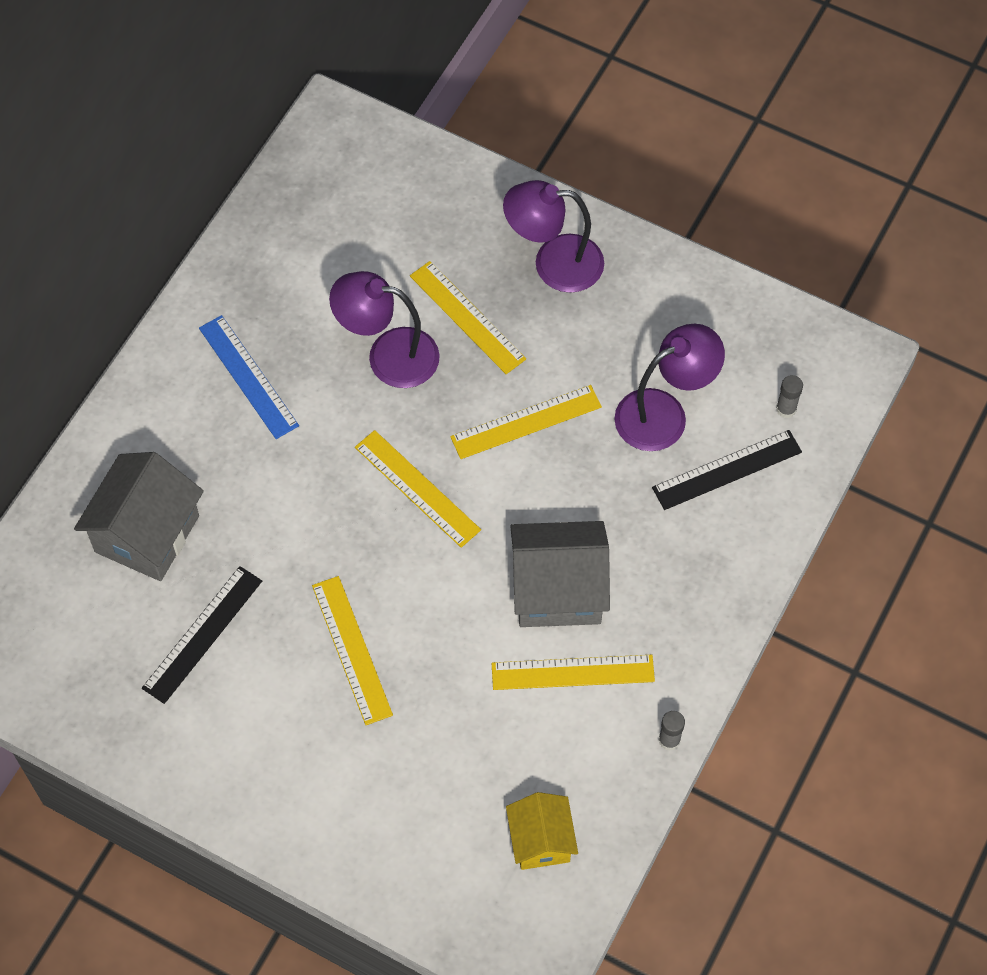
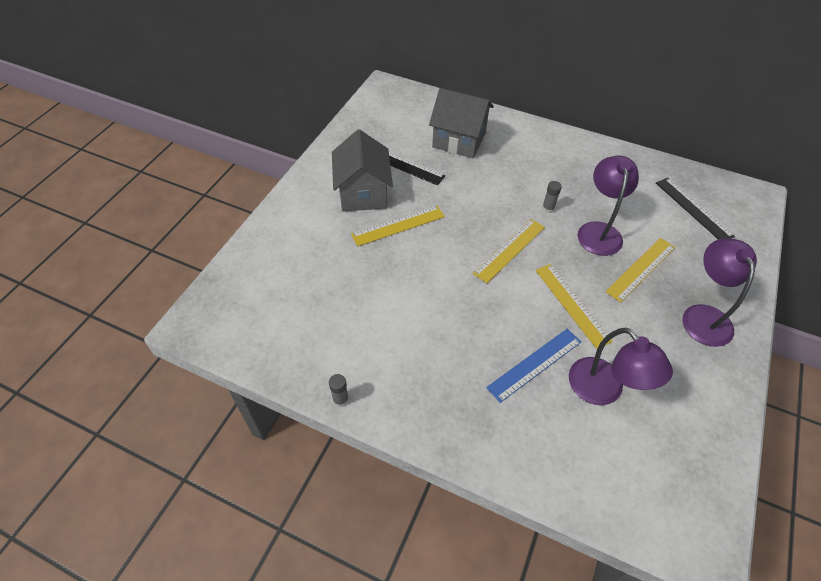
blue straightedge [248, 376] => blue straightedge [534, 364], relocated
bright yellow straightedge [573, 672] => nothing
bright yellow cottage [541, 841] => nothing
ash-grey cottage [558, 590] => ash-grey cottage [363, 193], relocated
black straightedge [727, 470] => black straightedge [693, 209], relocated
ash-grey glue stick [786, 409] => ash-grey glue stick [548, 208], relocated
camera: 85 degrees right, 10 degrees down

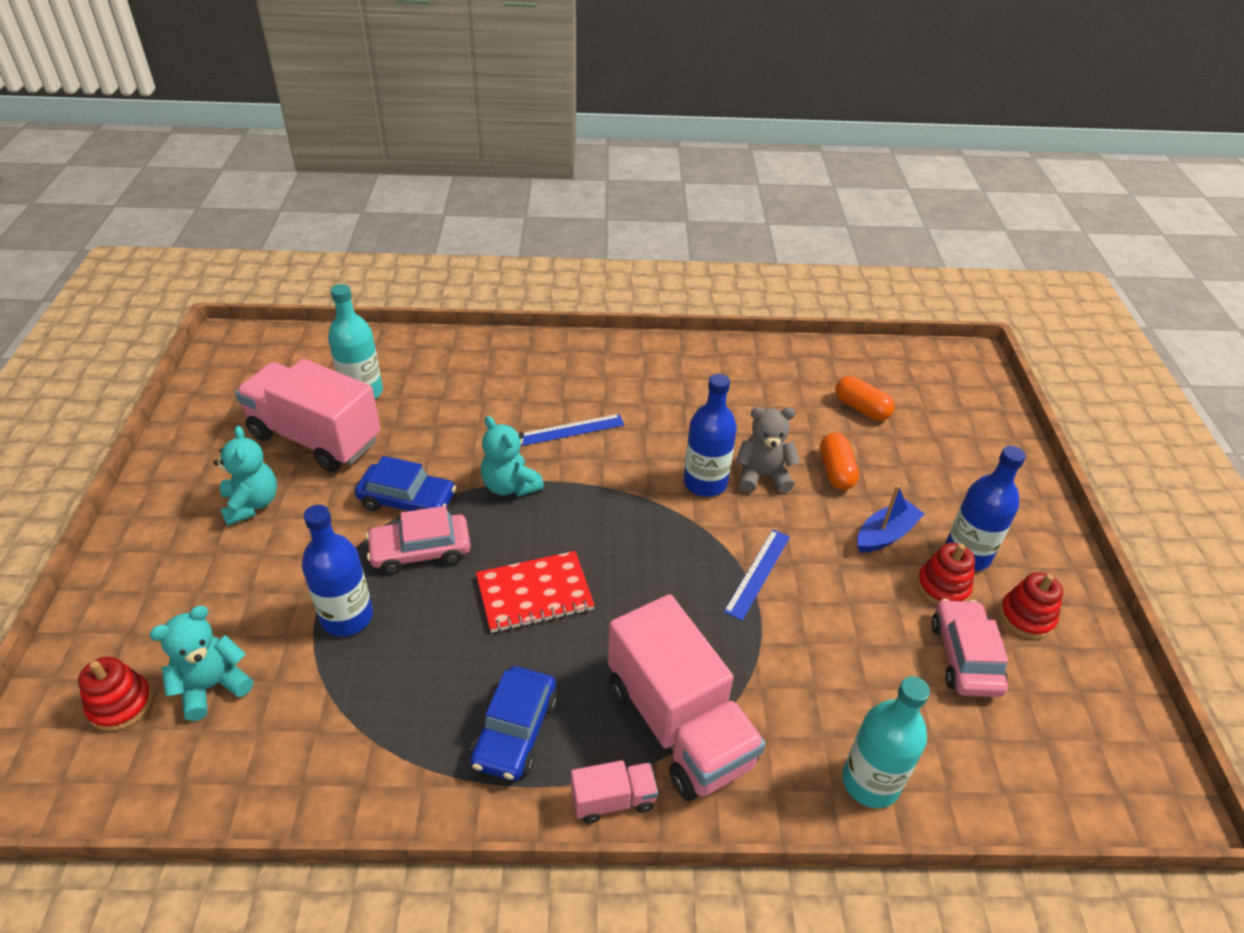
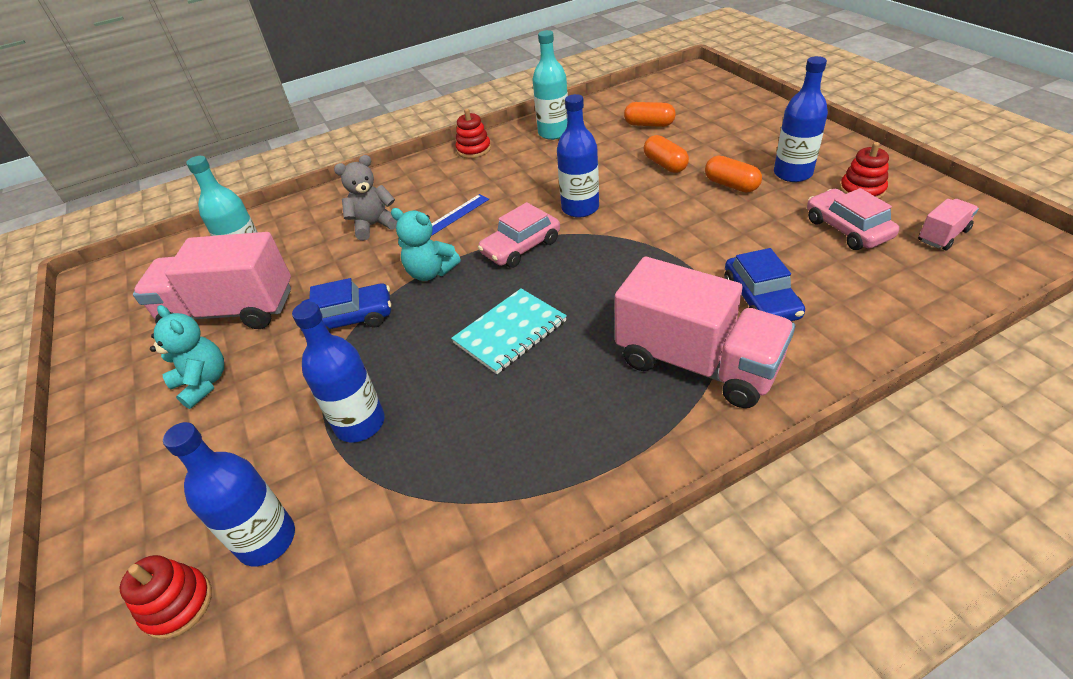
aqua stuffed bear [212, 686] => blue drink bottle [267, 540]
rosy automobile [420, 551] => rosy automobile [521, 247], relocated
blue automobile [515, 731] => blue automobile [760, 299], relocated
red exercise book [534, 594] => aqua exercise book [510, 332]
rosy toy truck [613, 800] => rosy toy truck [943, 235], relocated
blue straightedge [758, 573] => nothing
ash-grey stuffed bear [762, 476] => ash-grey stuffed bear [374, 225], relocated
aqua drink bottle [870, 782] => aqua drink bottle [554, 133], relocated
blue toy boat [885, 534] => orange-coloured pill shape [731, 185]
red stacking rings [942, 587] => red stacking rings [474, 150], relocated
camera: 20 degrees left, 0 degrees up

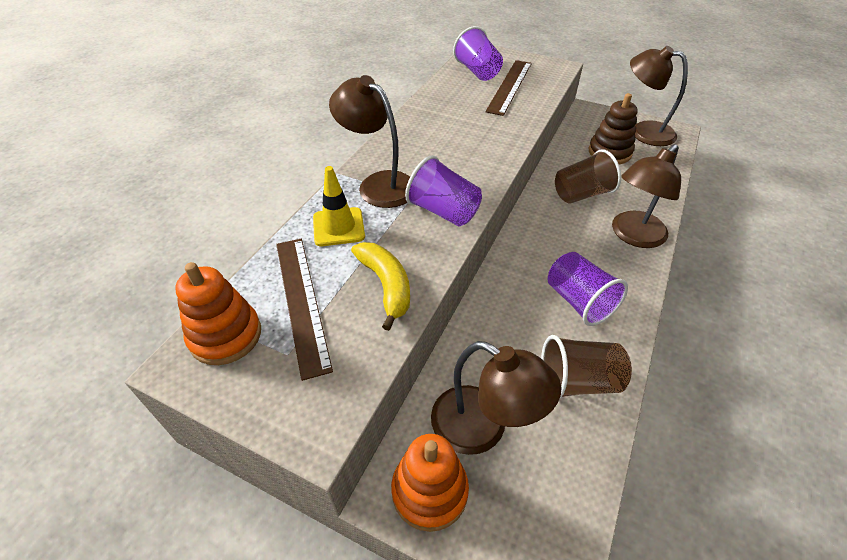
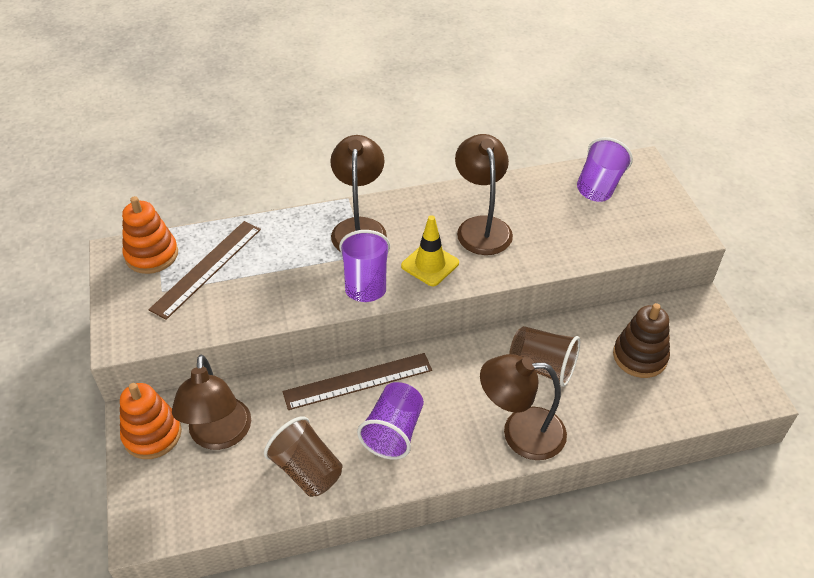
bright yellow road cone [338, 227] => bright yellow road cone [430, 264], relocated
bright yellow banana fruit [386, 286] => nothing
russet straightedge [510, 86] => russet straightedge [358, 381], relocated
russet desk lamp [643, 131] => russet desk lamp [481, 227], relocated
camera: 50 degrees right, 0 degrees up

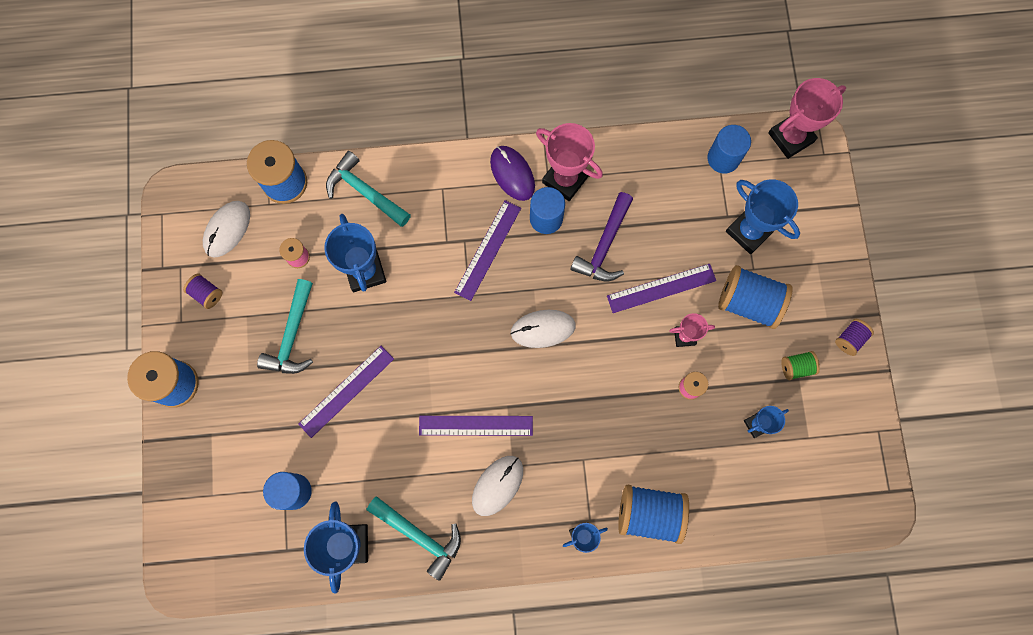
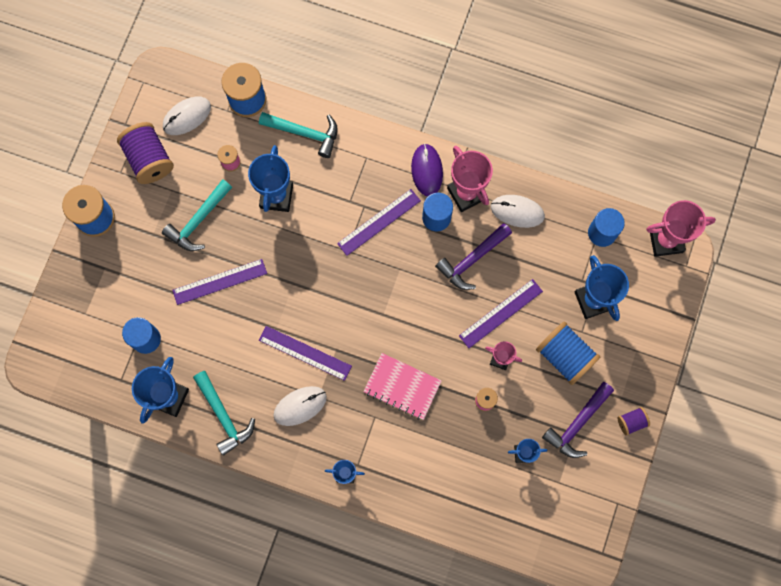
royal purple bobbin [207, 294] => royal purple bobbin [149, 159], x1.97
aqua hammer [364, 191] => aqua hammer [305, 133], 135 degrees clockwise
snow-white mouse [543, 329] => snow-white mouse [517, 211], relocated
royal purple straightedge [661, 288] => royal purple straightedge [500, 313], 45 degrees counterclockwise
blue bobbin [649, 513] => nothing
emerald bobbin [796, 367] => royal purple hammer [577, 424]
nothing => rosy exercise book [402, 386]
camera: 25 degrees right, 0 degrees up

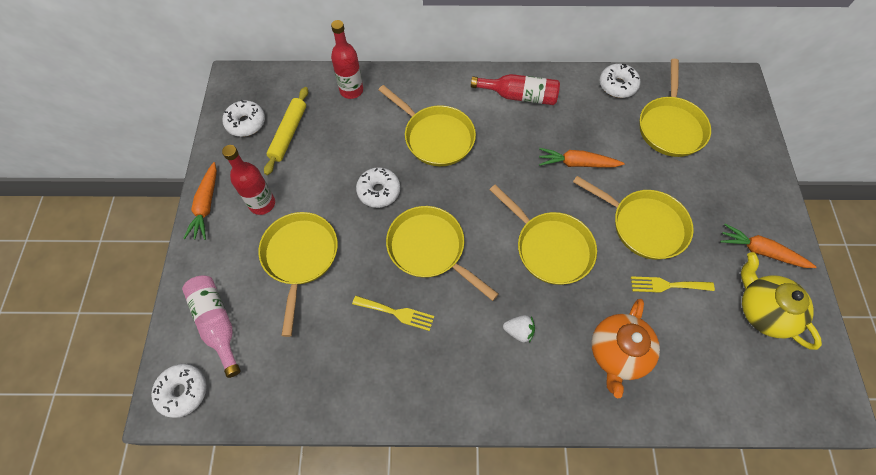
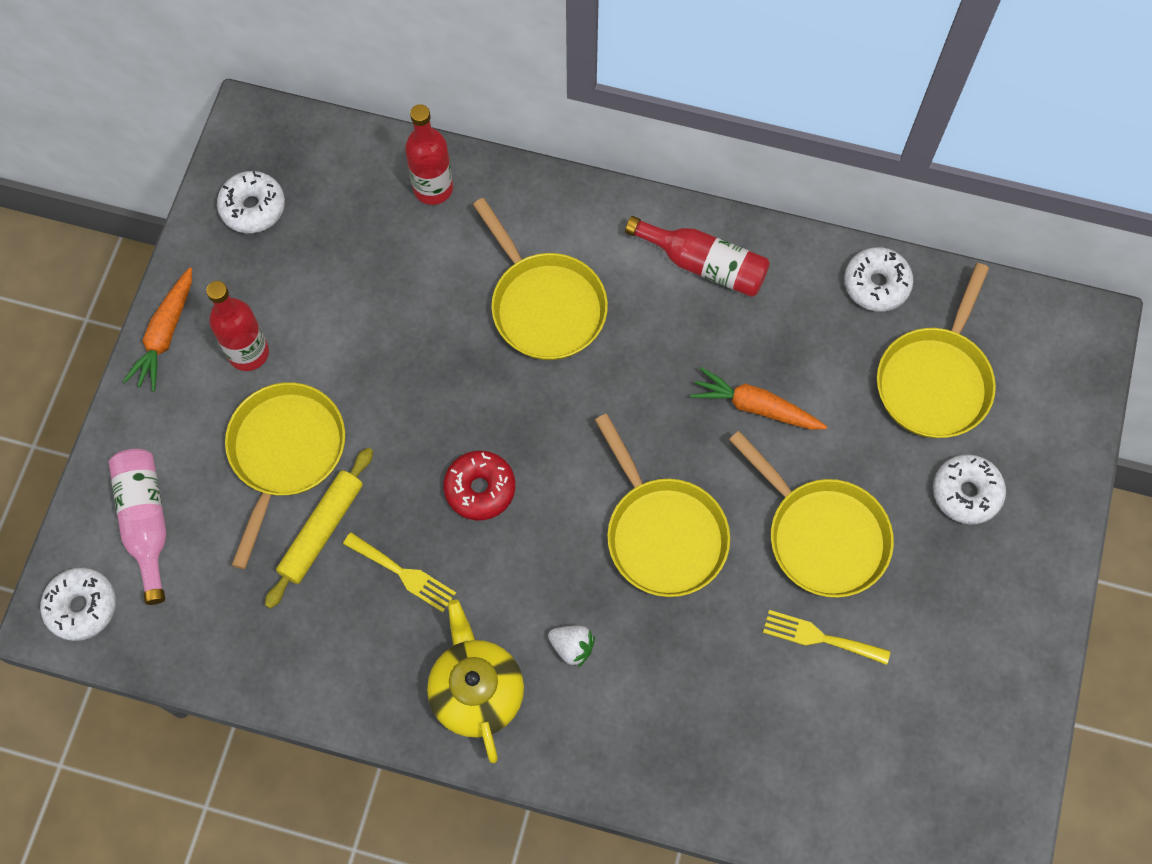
bright yellow rolling pin [288, 134] => bright yellow rolling pin [321, 530], relocated
snow-white donut [379, 191] => snow-white donut [966, 493], relocated
bright yellow pan [430, 249] => red donut [480, 489]
orange-coloured teapot [617, 353] => nothing
orange-coloured toy carrot [761, 251] => nothing
bright yellow teapot [762, 311] => bright yellow teapot [476, 691], relocated
camera: 15 degrees right, 5 degrees up

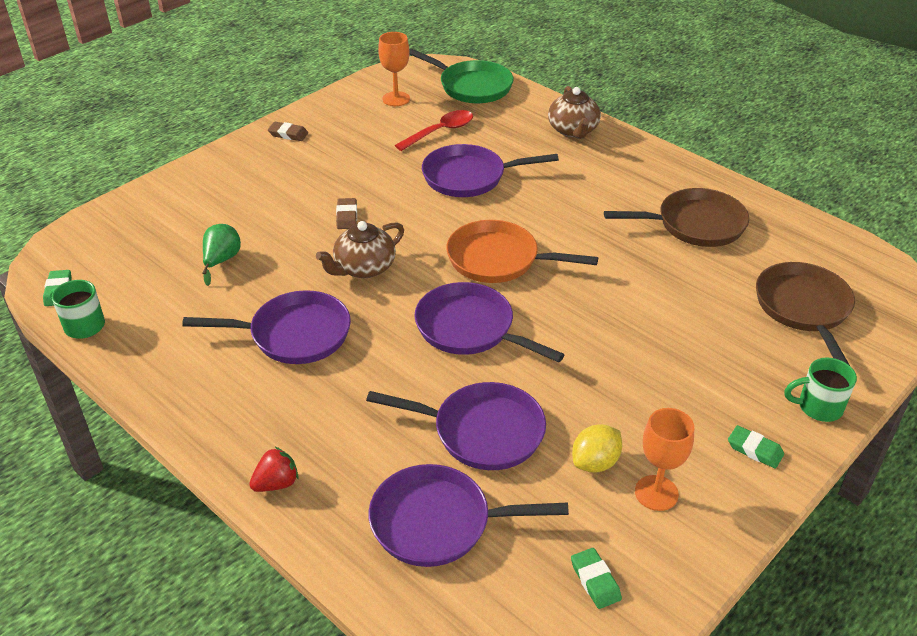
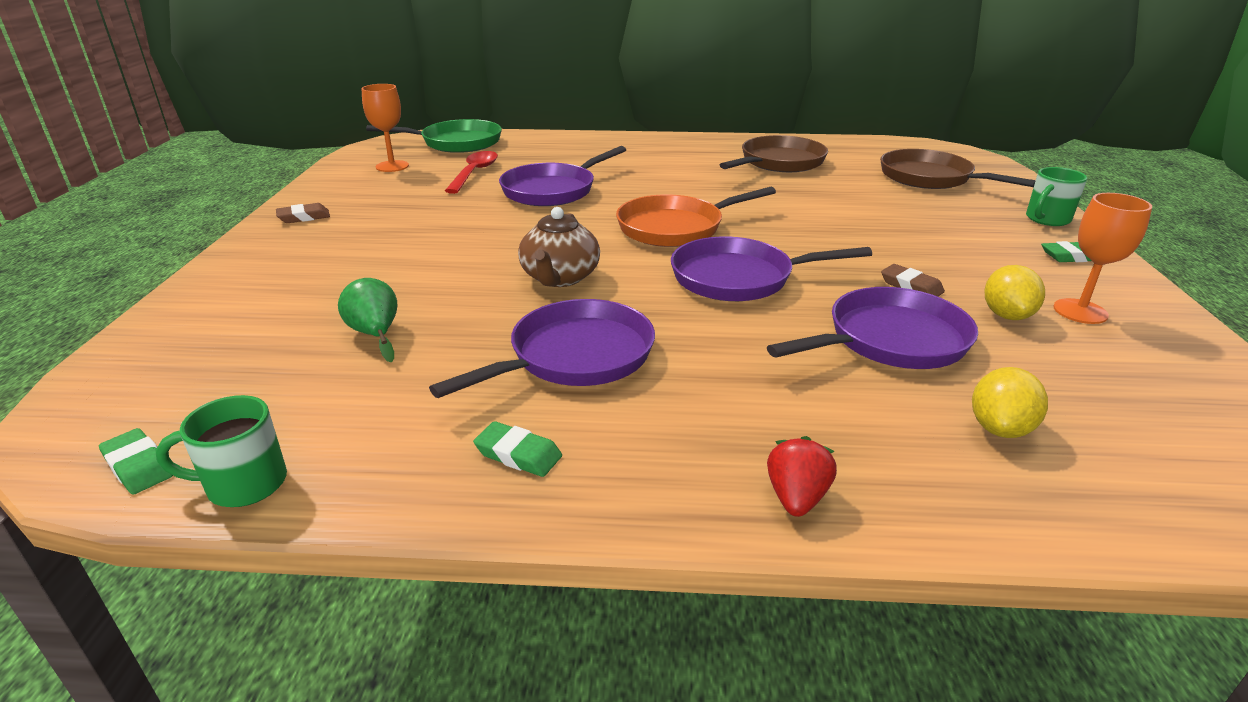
russet pencil eraser [347, 216] => russet pencil eraser [911, 286], relocated
royal purple pan [438, 522] => bright yellow citrus fruit [1000, 428]
russet teapot [573, 130] => nothing
emerald pencil eraser [595, 581] => emerald pencil eraser [518, 454], relocated
camera: 40 degrees left, 10 degrees down

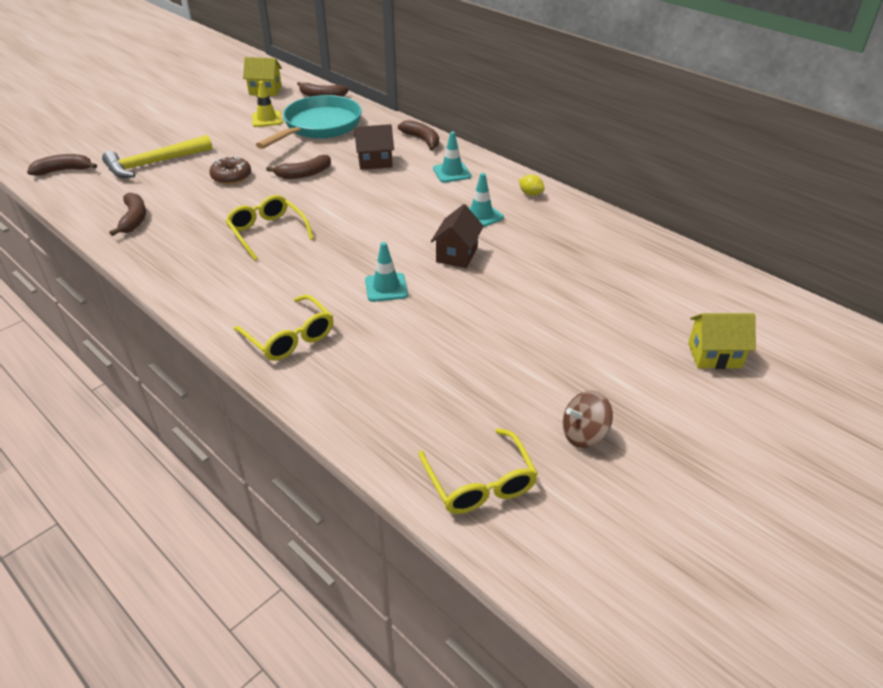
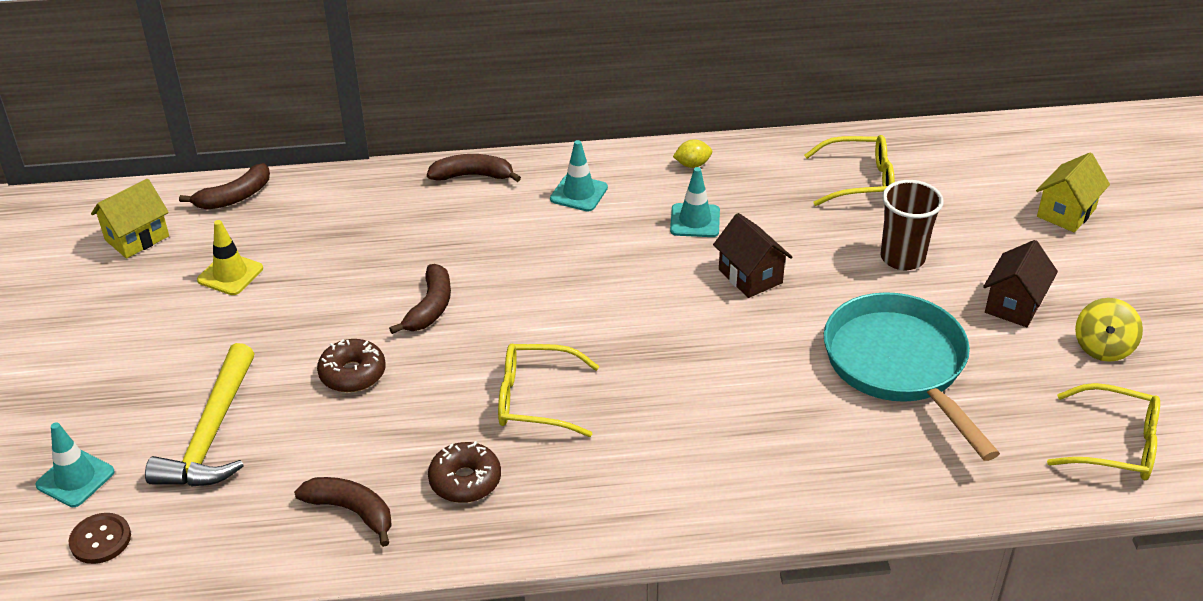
russet banana fruit [64, 170] => russet sewing button [100, 540]
bright yellow glasses [290, 337] => bright yellow glasses [859, 181], relocated
aqua pan [319, 127] => aqua pan [899, 366], relocated
russet cottage [375, 162] => russet cottage [1014, 305], relocated
aqua road cone [386, 287] => aqua road cone [75, 478], relocated
russet toy top [584, 434] => bright yellow toy top [1103, 347]
nothing => russet donut [465, 480]
nothing => russet beaker [902, 258]
camera: 50 degrees left, 0 degrees up

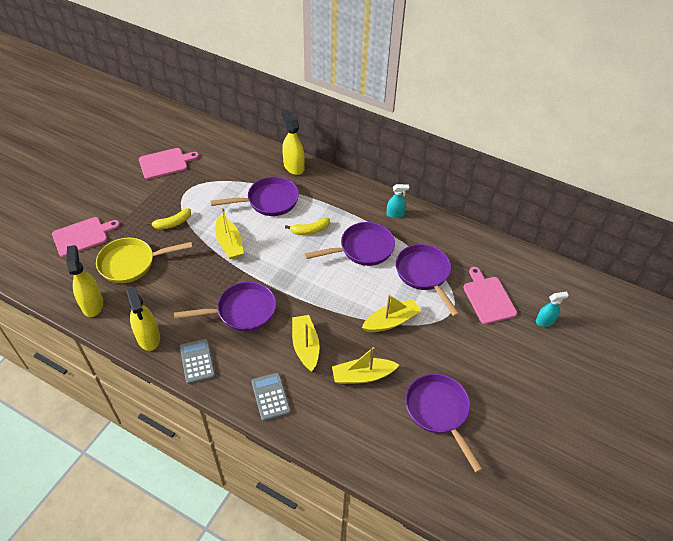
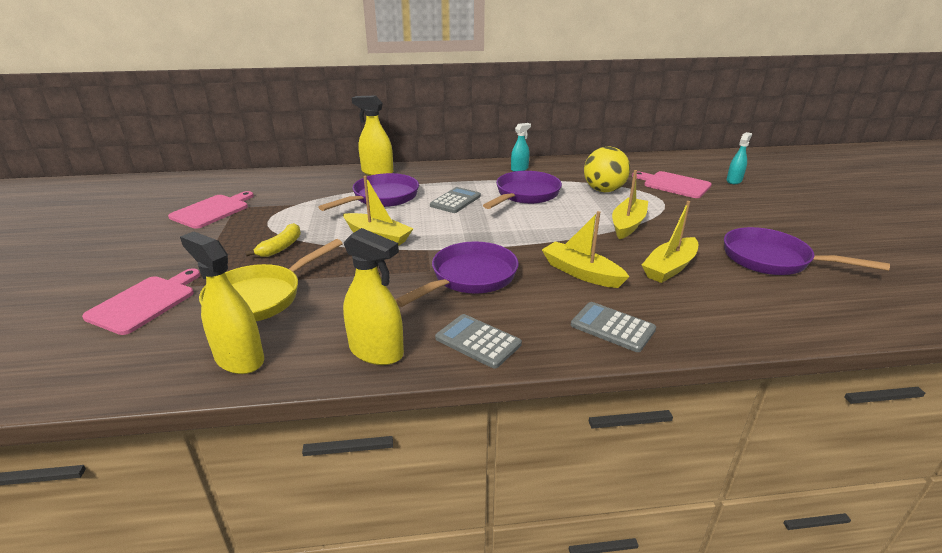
bright yellow banana fruit [310, 230] => ash-grey calculator [455, 201]
royal purple pan [424, 275] => bright yellow ball [603, 190]
camera: 35 degrees left, 20 degrees down

